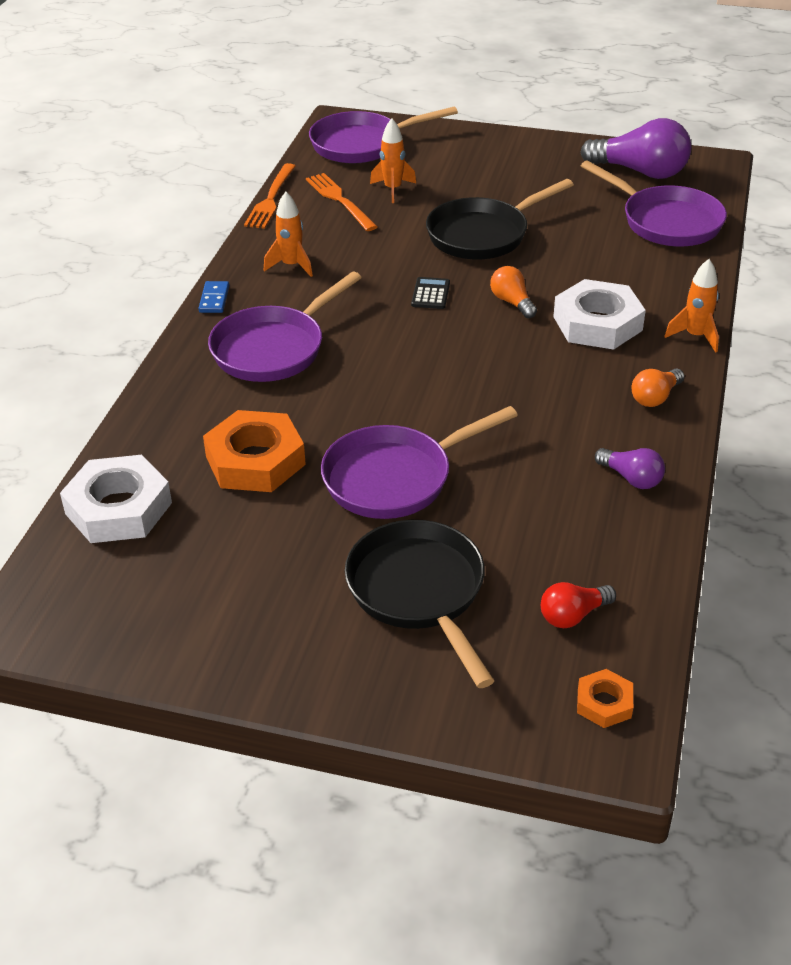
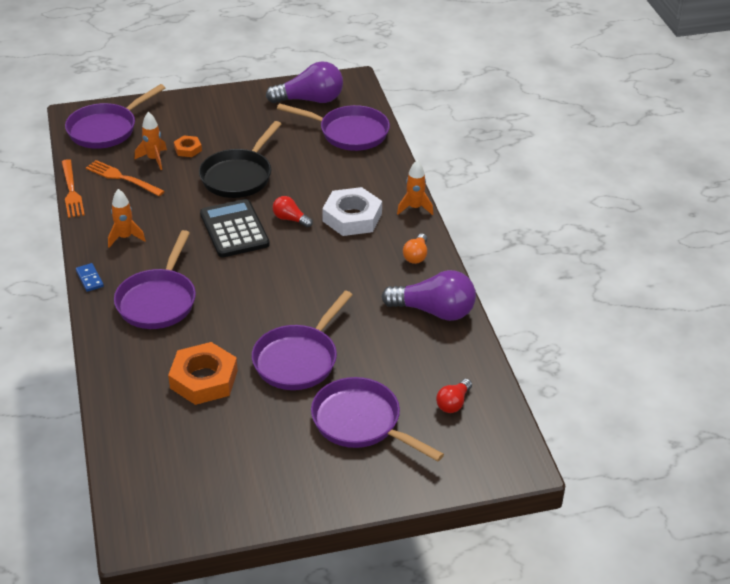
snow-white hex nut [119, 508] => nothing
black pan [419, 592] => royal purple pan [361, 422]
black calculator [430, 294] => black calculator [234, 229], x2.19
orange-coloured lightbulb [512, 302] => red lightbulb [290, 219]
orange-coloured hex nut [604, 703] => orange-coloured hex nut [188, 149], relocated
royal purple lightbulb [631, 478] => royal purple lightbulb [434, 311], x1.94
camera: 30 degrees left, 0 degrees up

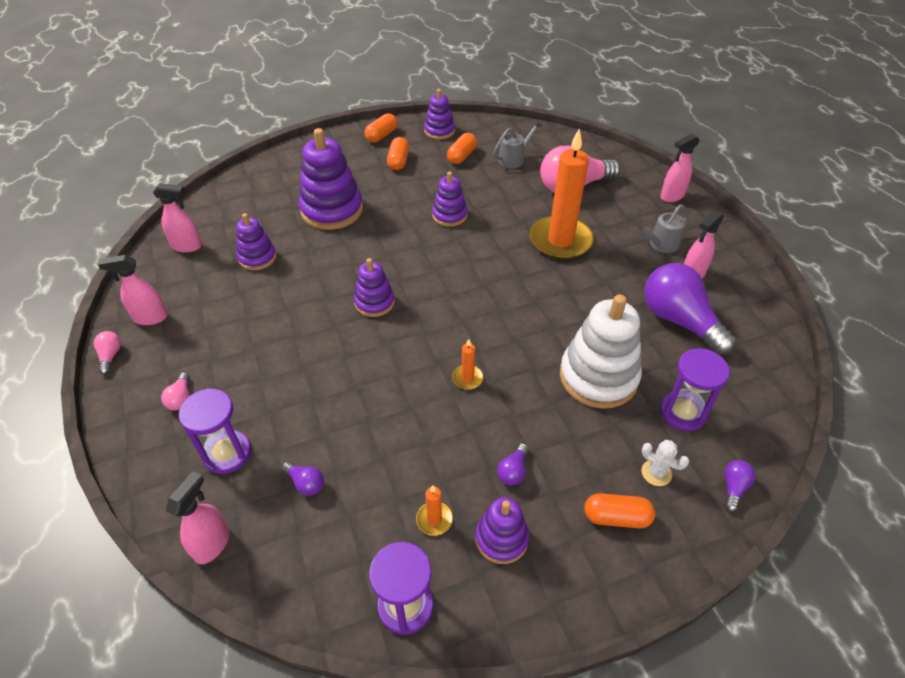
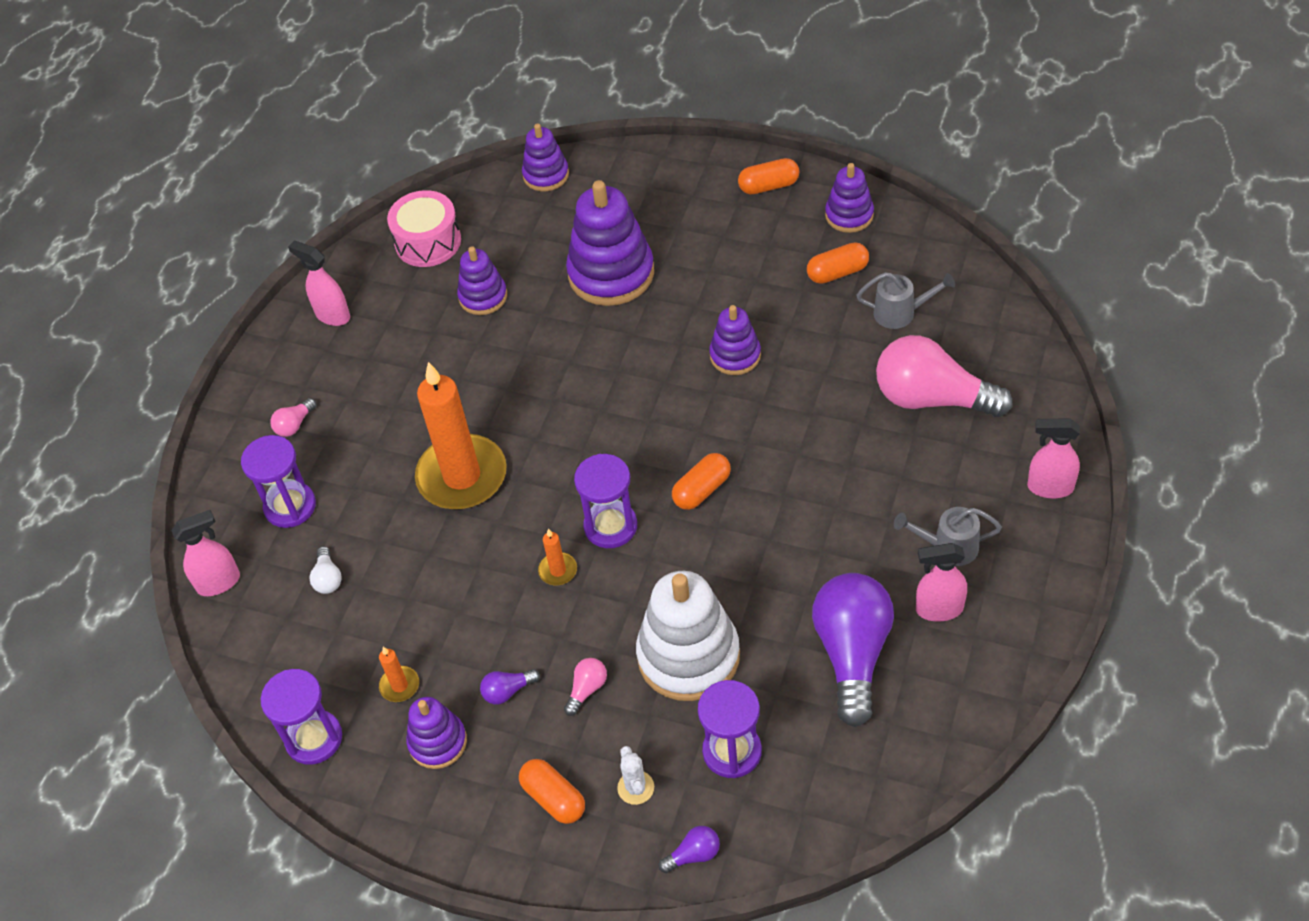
rosy lightbulb [110, 356] => rosy lightbulb [587, 689], relocated
rosy spray bottle [187, 246] => rosy snare drum [428, 242]
royal purple lightbulb [305, 483] => snow-white lightbulb [328, 578]
royal purple stacking rings [374, 302] => royal purple stacking rings [546, 175], relocated
orange-coloured pill shape [398, 161] => orange-coloured pill shape [702, 490], relocated
orange-coloured candle [560, 241] => orange-coloured candle [462, 476], relocated
nothing => royal purple sandglass [610, 526]
camera: 45 degrees right, 5 degrees up

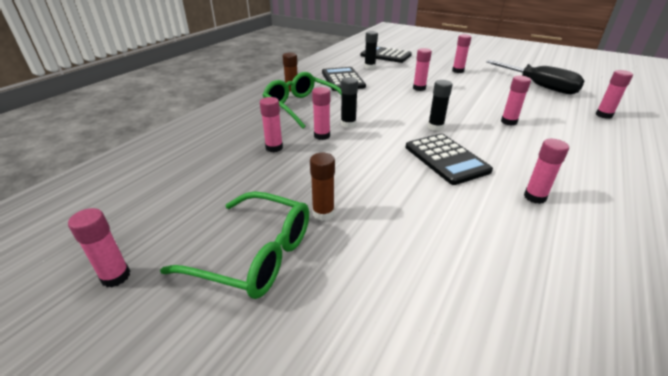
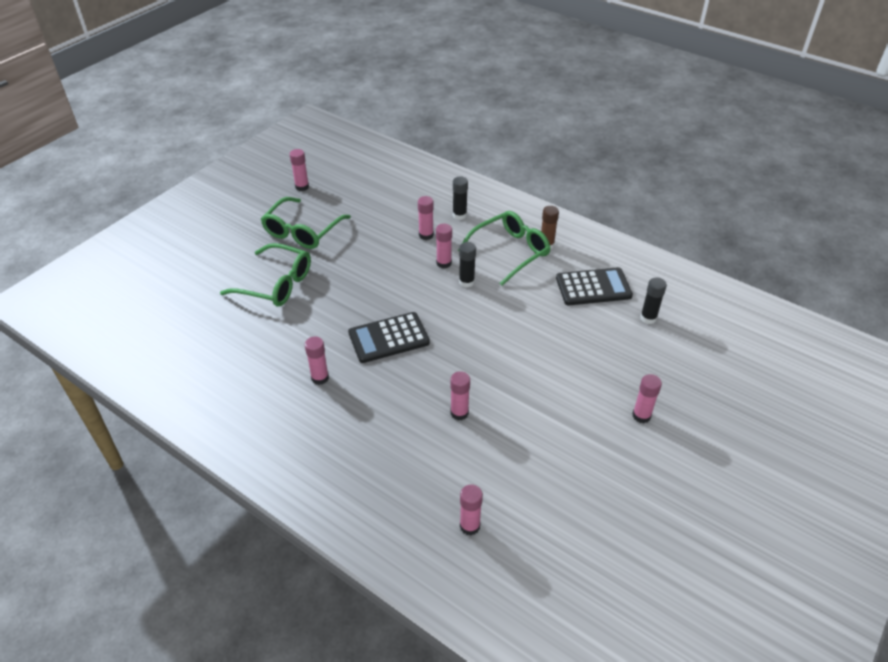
russet glue stick [323, 213] => nothing
black calculator [385, 55] => nothing
rosy glue stick [419, 88] => nothing
black glue stick [435, 127] => black glue stick [459, 215], relocated
black flat screwdriver [539, 86] => nothing
nothing => emerald glasses [277, 284]
camera: 95 degrees right, 10 degrees up

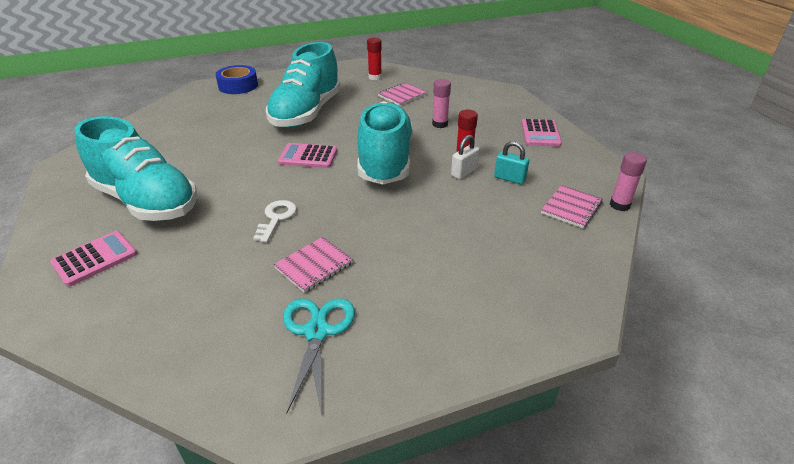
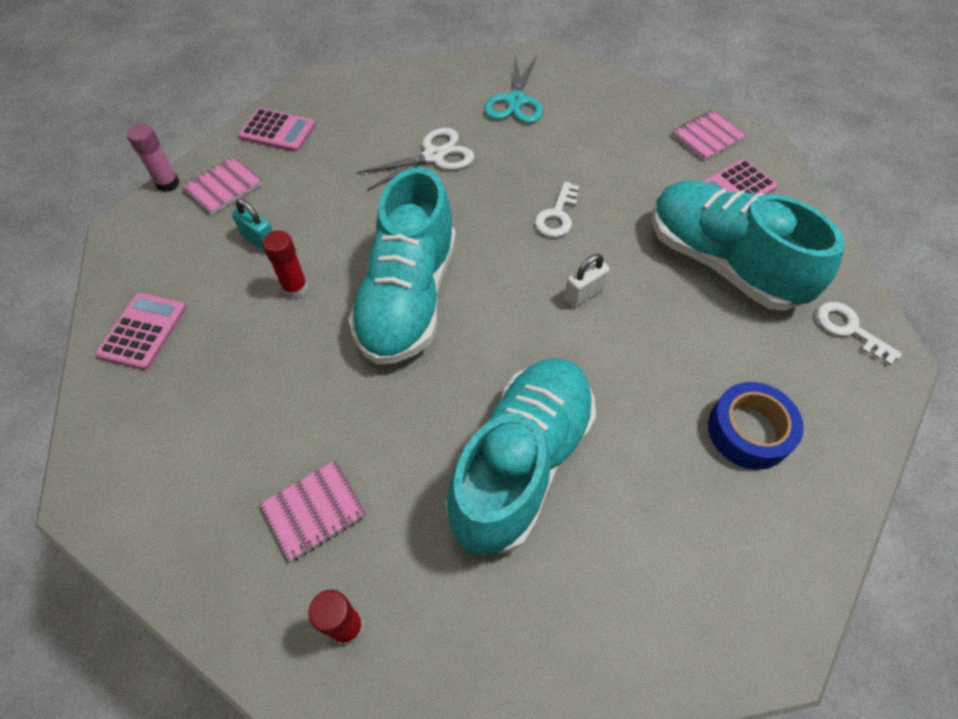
blue tape [238, 86] => blue tape [748, 431], relocated
rosy exercise book [314, 265] => rosy exercise book [707, 137], relocated
rosy calculator [308, 156] => rosy calculator [278, 131], relocated
rosy glue stick [440, 124] => nothing
snow-white padlock [464, 172] => snow-white padlock [583, 294], relocated
nothing => snow-white pair of scissors [433, 156]
nothing => snow-white latchkey [848, 329]
camera: 170 degrees left, 20 degrees up

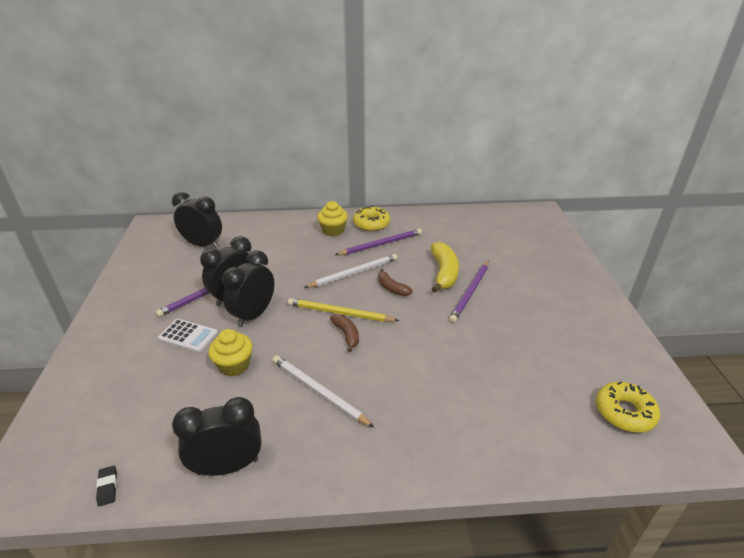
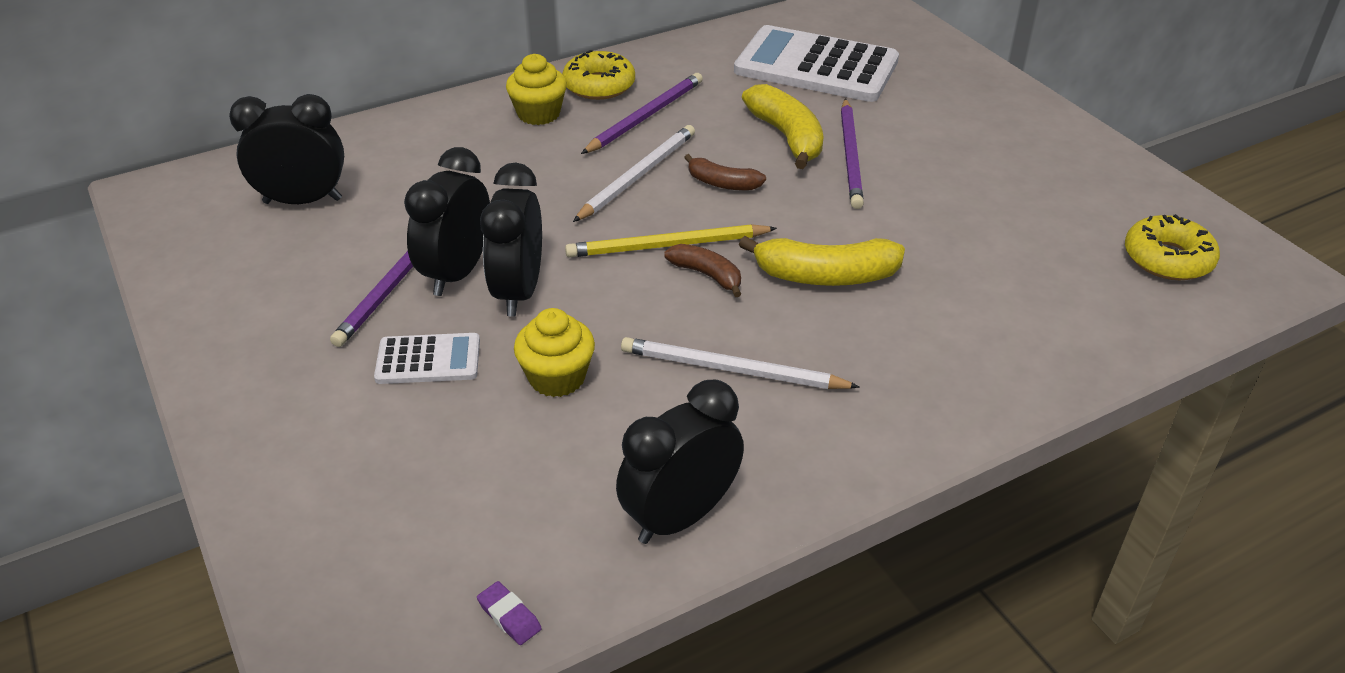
black pencil eraser [107, 487] => royal purple pencil eraser [509, 616]
nothing => snow-white calculator [816, 66]
nothing => bright yellow banana fruit [825, 276]
camera: 25 degrees left, 5 degrees up

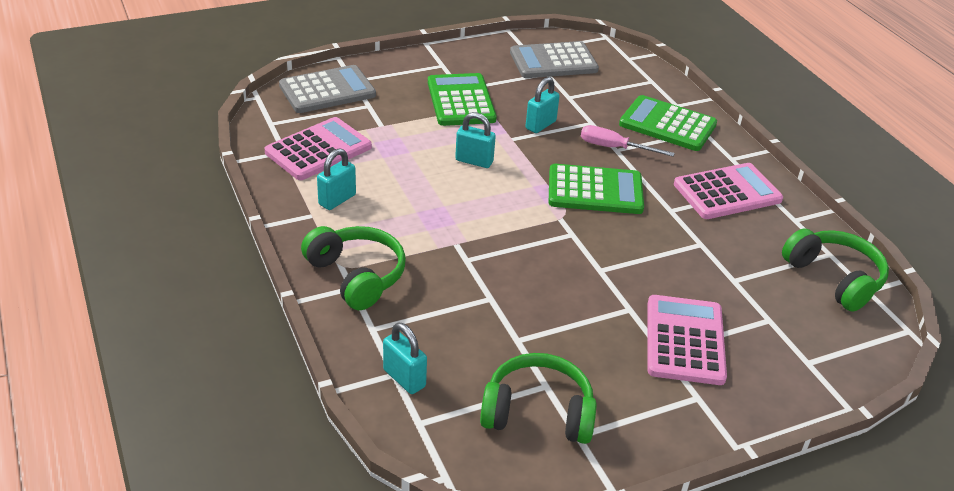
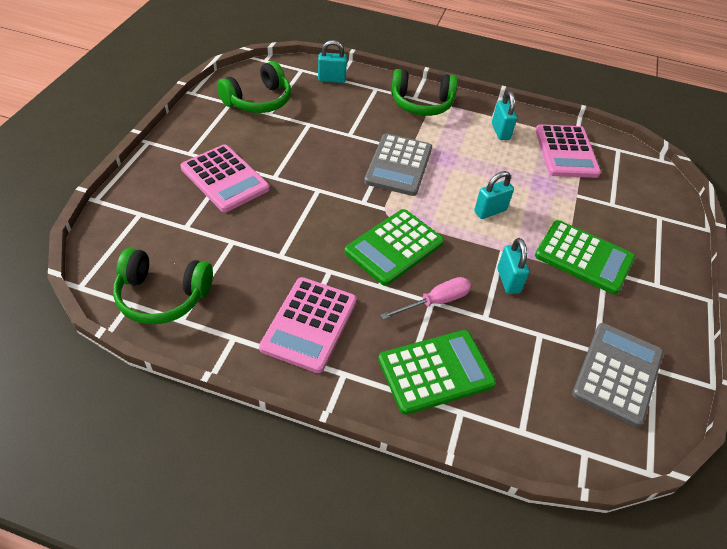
ash-grey calculator [327, 90] => ash-grey calculator [398, 165], relocated
camera: 130 degrees right, 10 degrees up

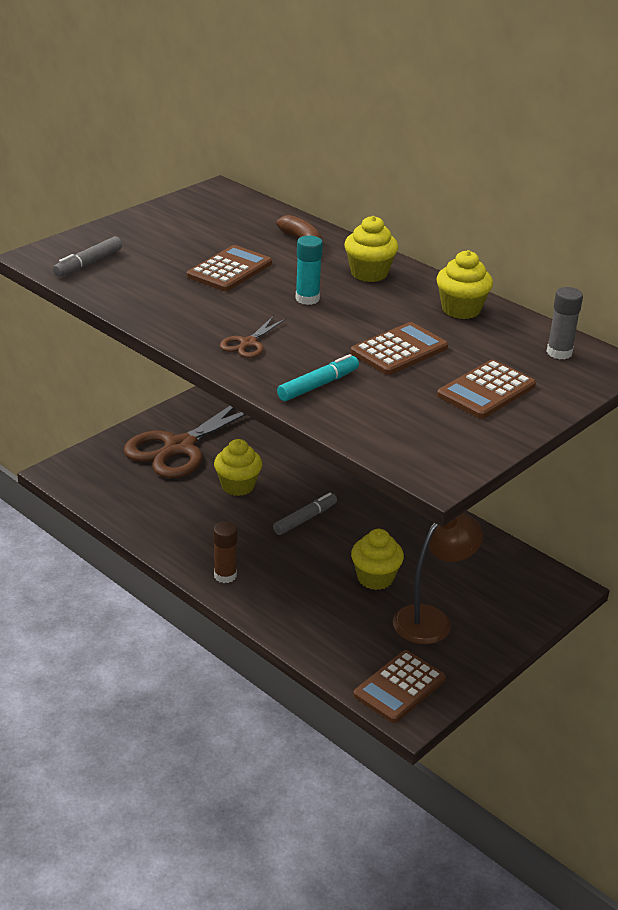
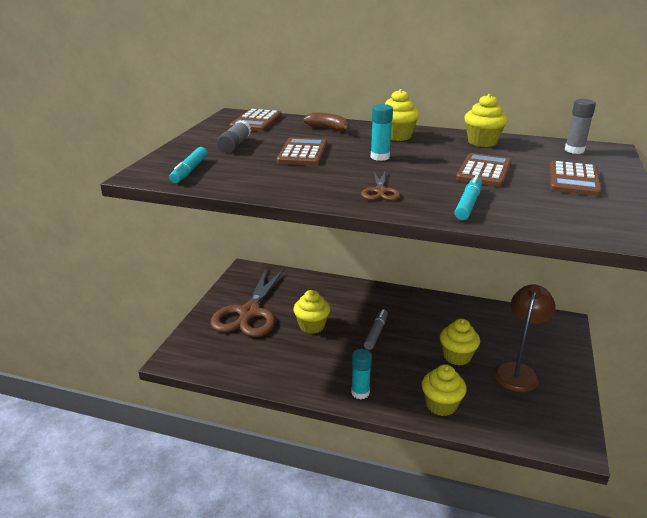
ash-grey marker [88, 263] => aqua marker [189, 171]
russet glue stick [225, 575] => aqua glue stick [360, 392]
russet calculator [399, 687] => russet calculator [256, 121], relocated
nothing => ash-grey glue stick [235, 145]
nothing => bright yellow muffin [441, 405]
camera: 25 degrees left, 5 degrees down

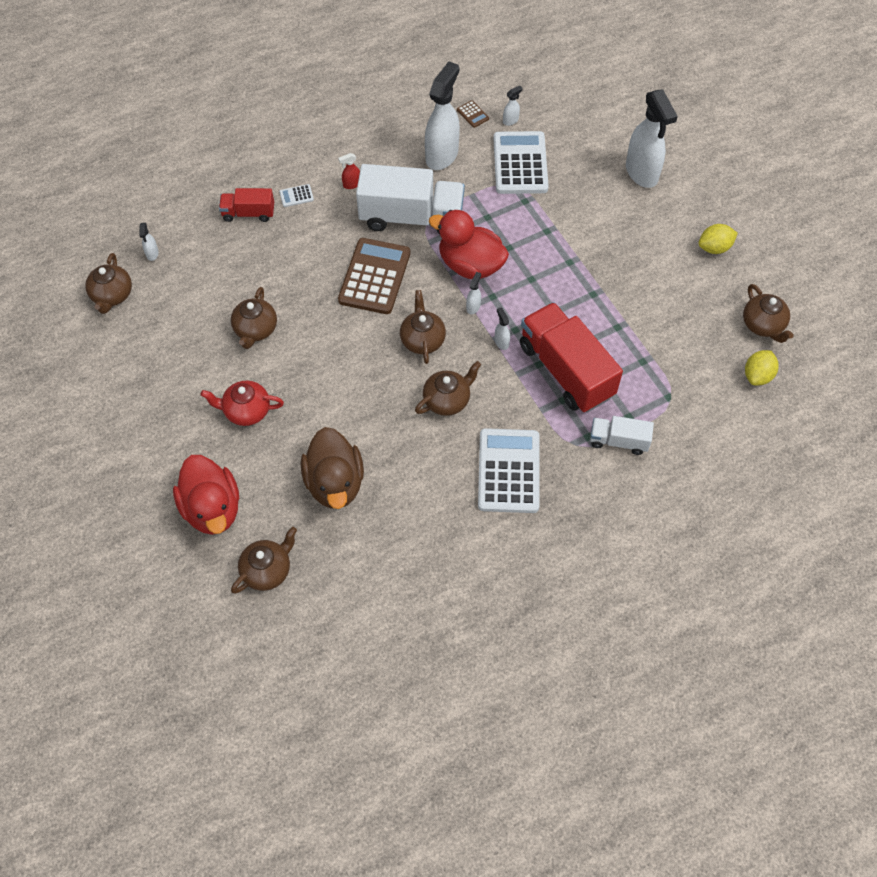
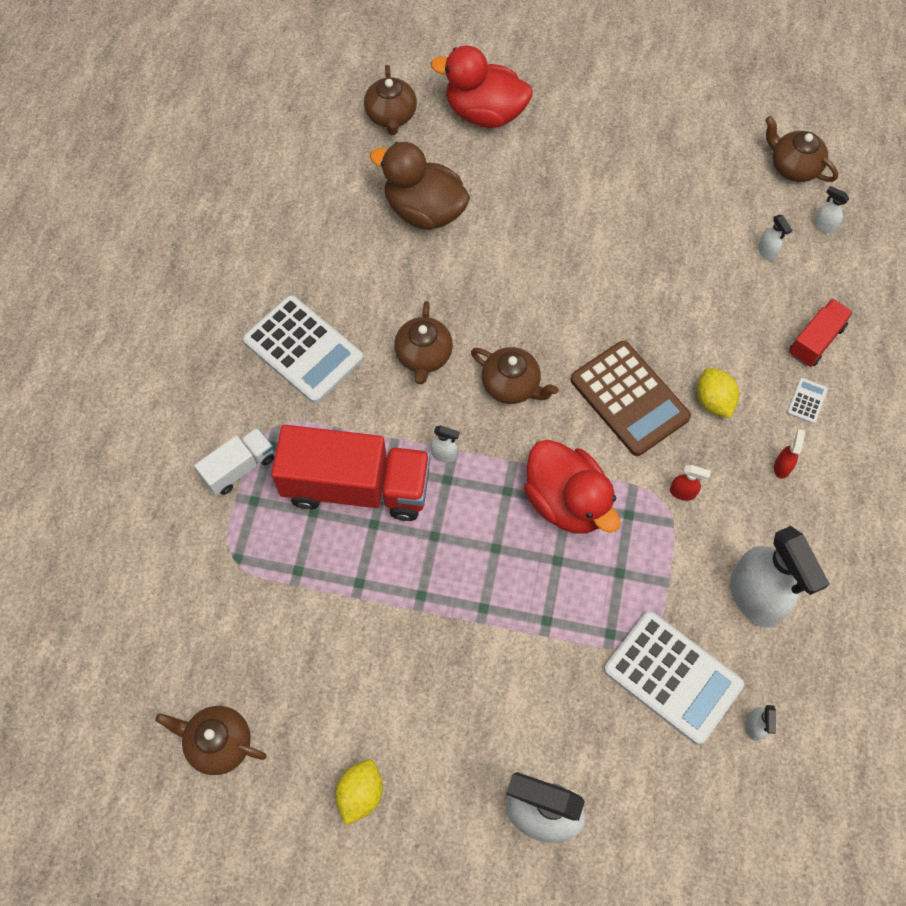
red teapot [246, 411] => nothing
russet teapot [255, 330] => nothing
snow-white toy truck [411, 217] => red spray bottle [683, 492]
red toy duck [470, 265] => red toy duck [566, 501], 75 degrees clockwise
russet calculator [472, 114] => nothing
snow-white spray bottle [473, 307] => snow-white spray bottle [767, 252], relocated
bright yellow citrus fruit [757, 375] => bright yellow citrus fruit [713, 401], relocated
camera: 130 degrees right, 5 degrees up

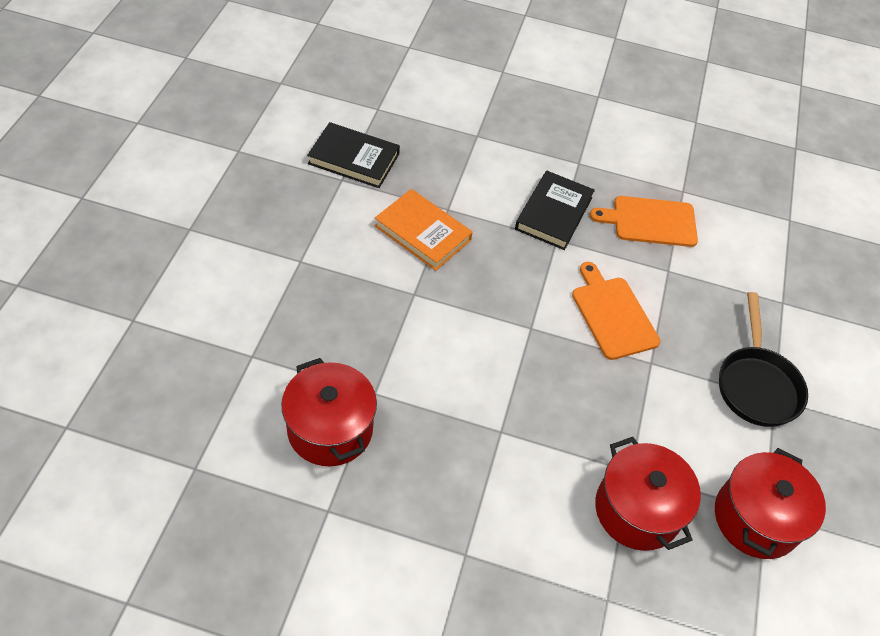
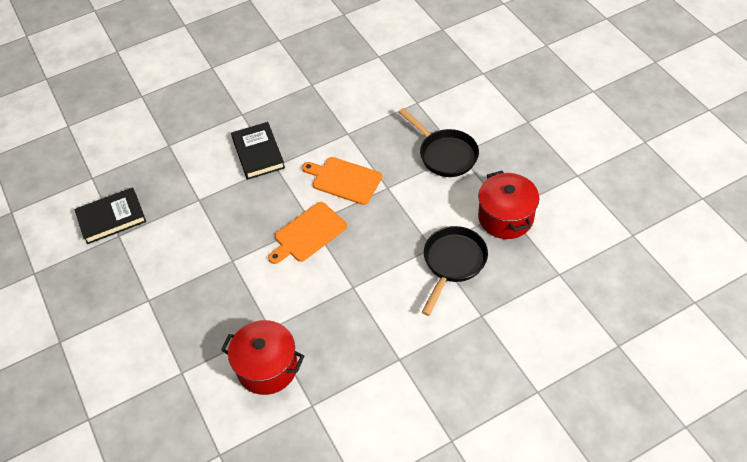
orange-coloured hardback [422, 233] => nothing
orange-coloured bread board [650, 221] => orange-coloured bread board [308, 233], relocated
red stockpot [637, 510] => black pan [452, 263]
camera: 35 degrees left, 0 degrees up

